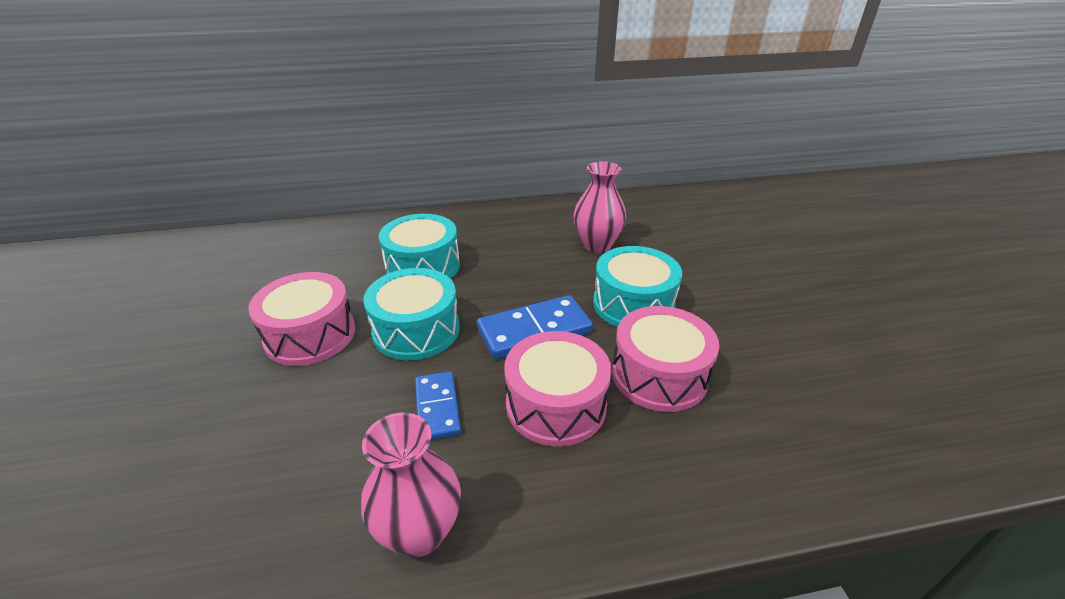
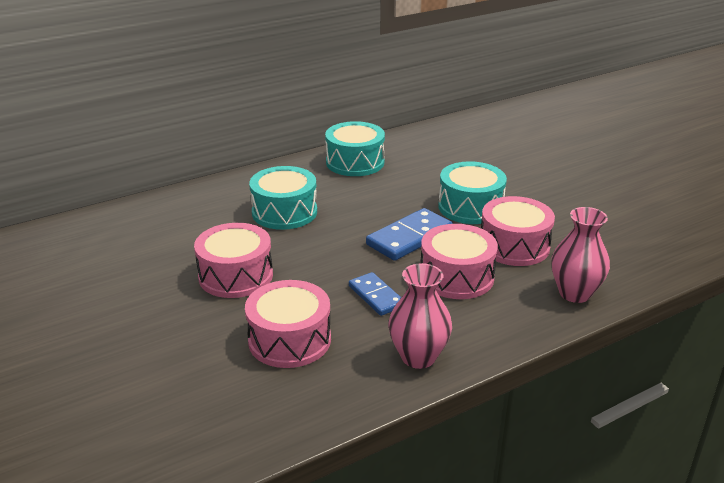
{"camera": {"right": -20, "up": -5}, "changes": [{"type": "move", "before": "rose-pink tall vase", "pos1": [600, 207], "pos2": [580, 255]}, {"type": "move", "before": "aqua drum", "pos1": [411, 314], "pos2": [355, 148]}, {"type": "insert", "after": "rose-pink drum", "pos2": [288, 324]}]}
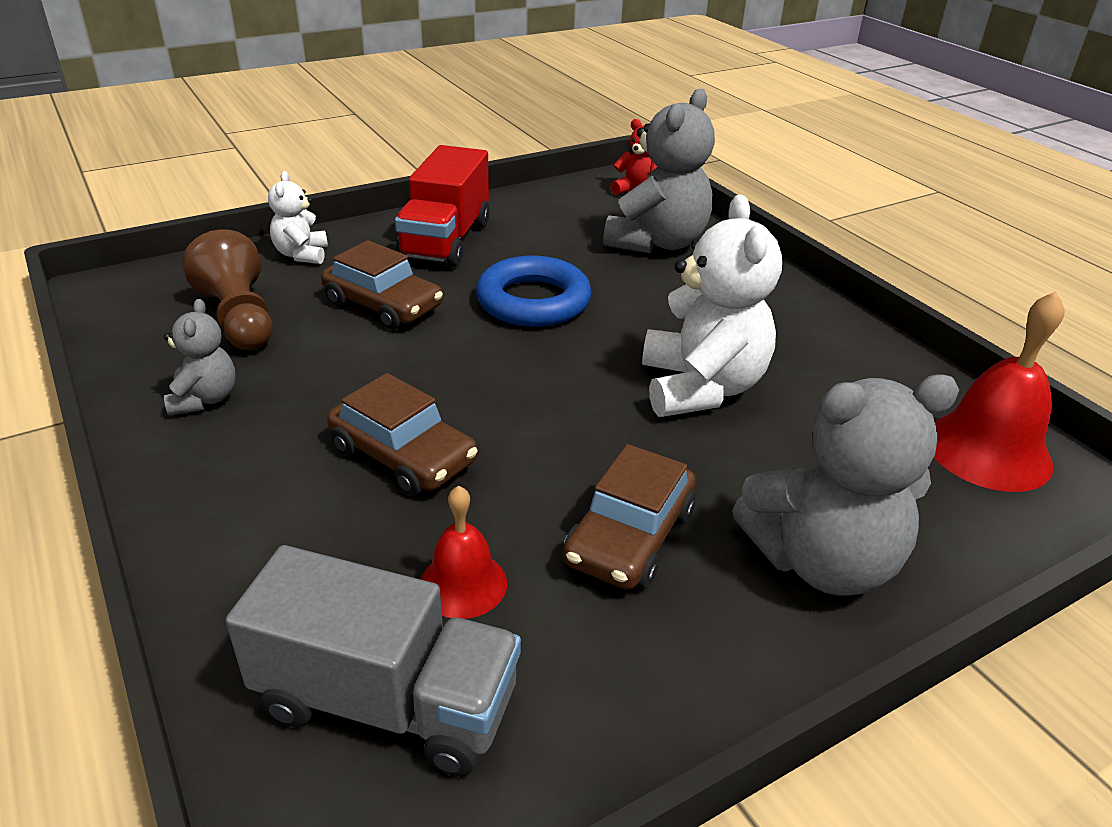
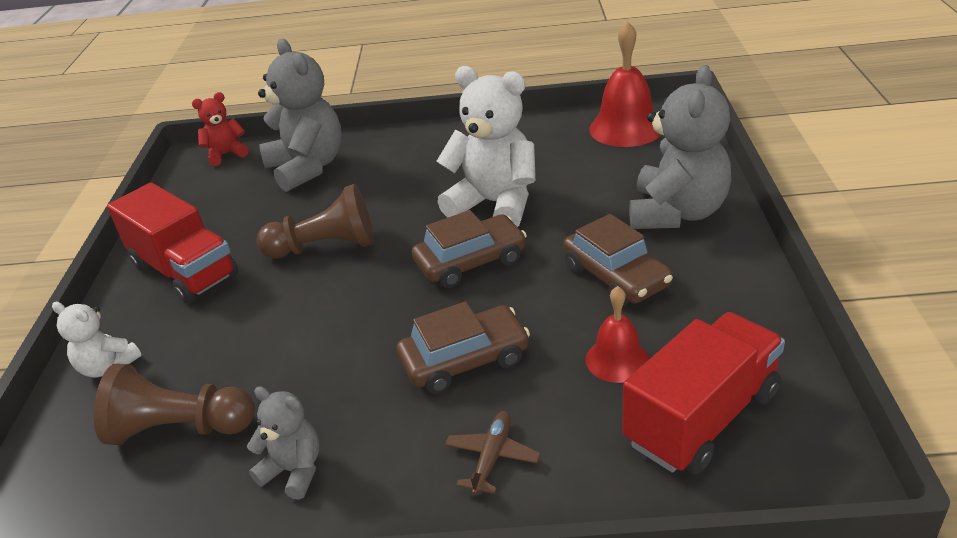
{"camera": {"right": -55, "up": 0}, "changes": [{"type": "move", "before": "brown automobile", "pos1": [382, 285], "pos2": [469, 249]}, {"type": "replace", "before": "cobalt torus", "after": "brown pawn", "pos1": [534, 291], "pos2": [315, 221]}, {"type": "recolor", "before": "ash-grey truck", "after": "red truck", "pos1": [373, 660], "pos2": [703, 393]}, {"type": "insert", "after": "brown plane", "pos2": [493, 453]}]}
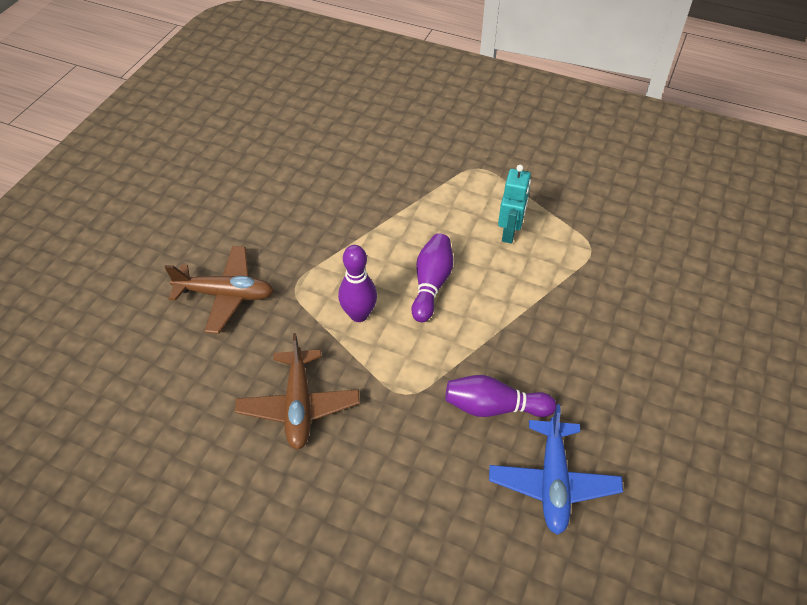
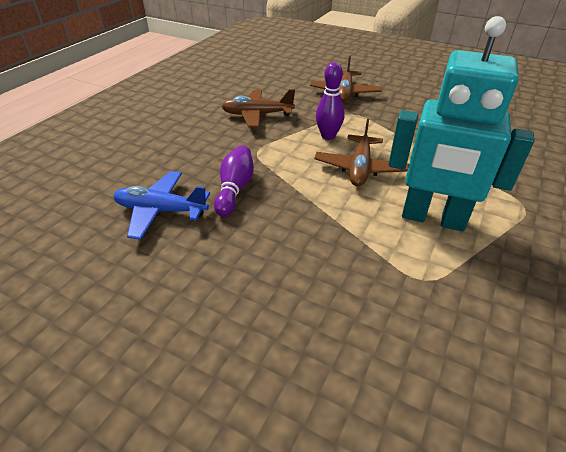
{"camera": {"right": 95, "up": -10}, "changes": [{"type": "resize", "before": "aqua robot figure", "pos1": [514, 204], "pos2": [461, 124], "scale": 2.03}, {"type": "replace", "before": "violet skittle", "after": "brown plane", "pos1": [432, 277], "pos2": [361, 152]}]}
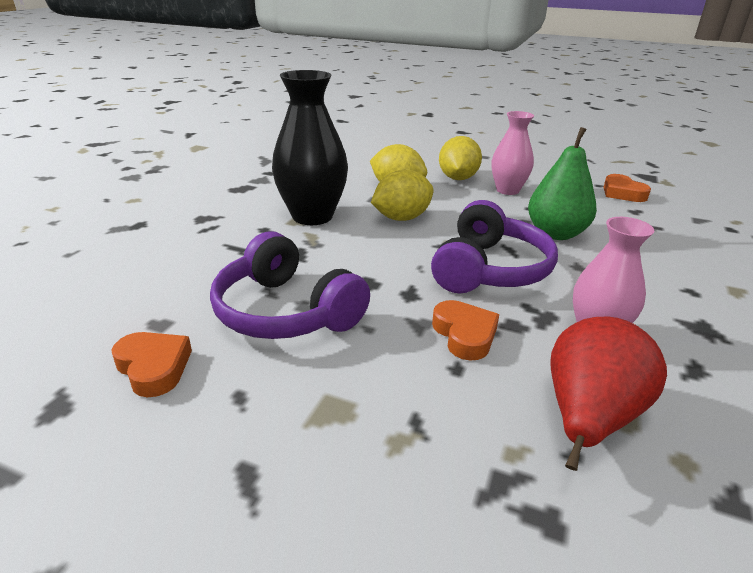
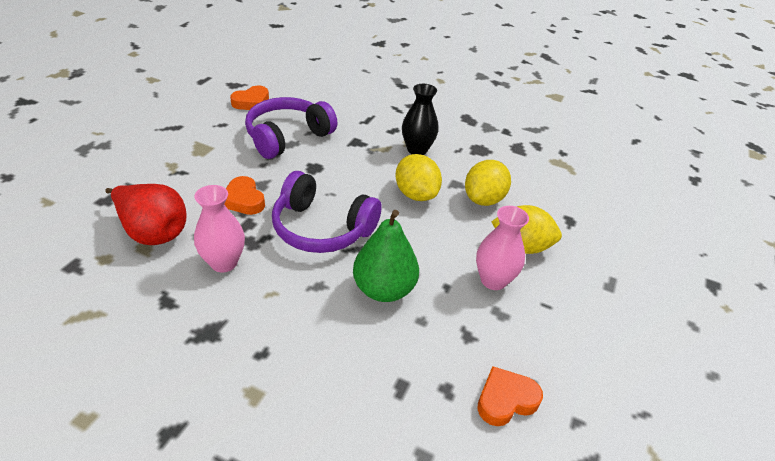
{"camera": {"right": 90, "up": 10}, "changes": [{"type": "resize", "before": "ebony tall vase", "pos1": [310, 147], "pos2": [420, 119], "scale": 0.63}, {"type": "rotate", "before": "orange heart shape", "pos1": [465, 330], "pos2": [244, 195], "turn": 75}]}
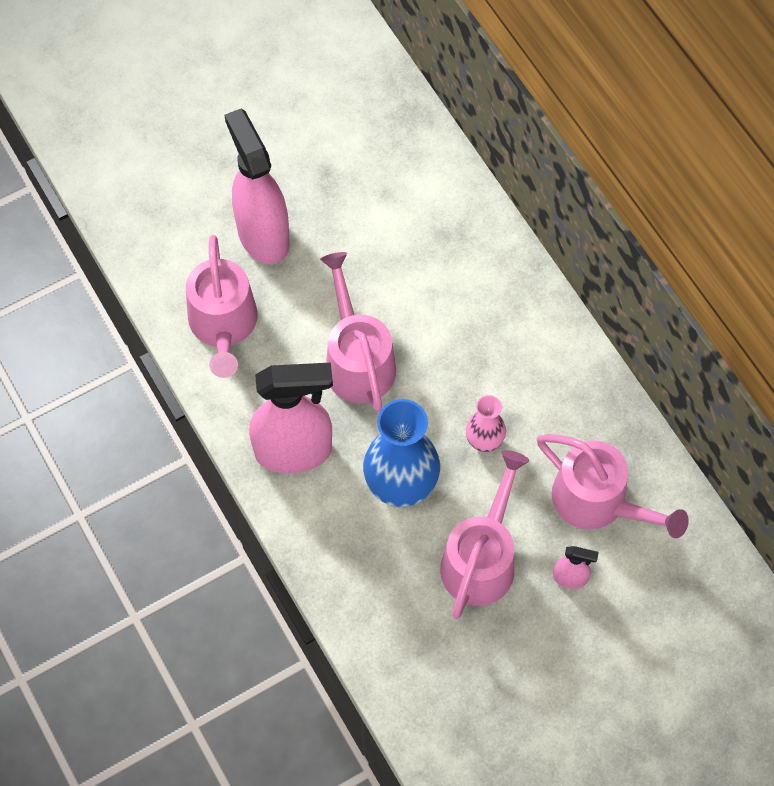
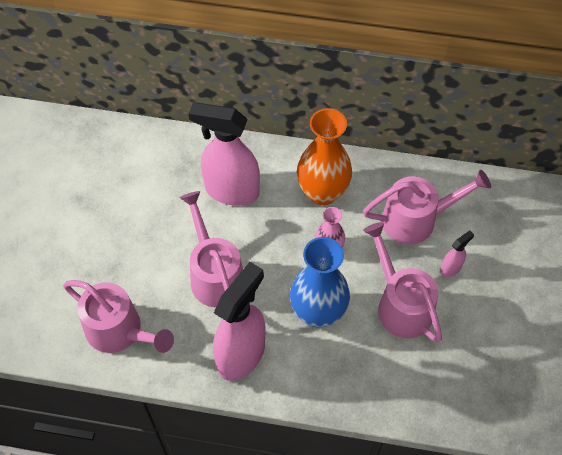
{"camera": {"right": -50, "up": -5}, "changes": [{"type": "move", "before": "rose-pink spray bottle", "pos1": [257, 186], "pos2": [224, 154]}, {"type": "rotate", "before": "rose-pink sprinkling can", "pos1": [358, 332], "pos2": [211, 249], "turn": 45}, {"type": "insert", "after": "orange tall vase", "pos2": [324, 156]}]}
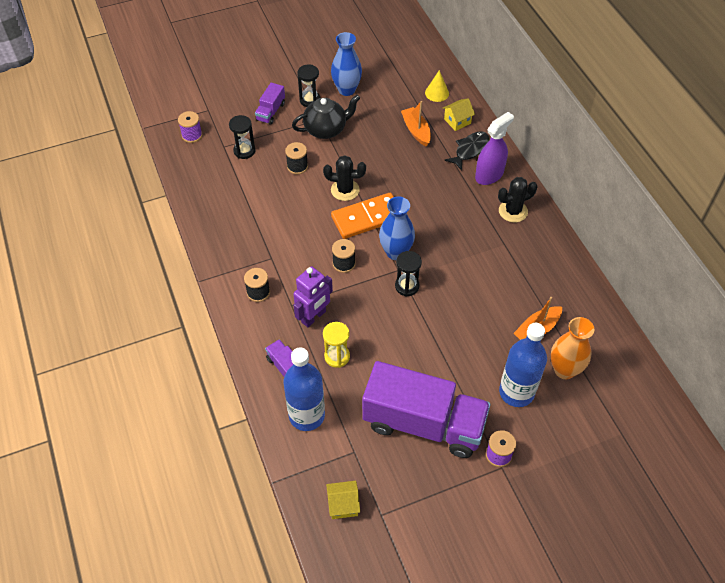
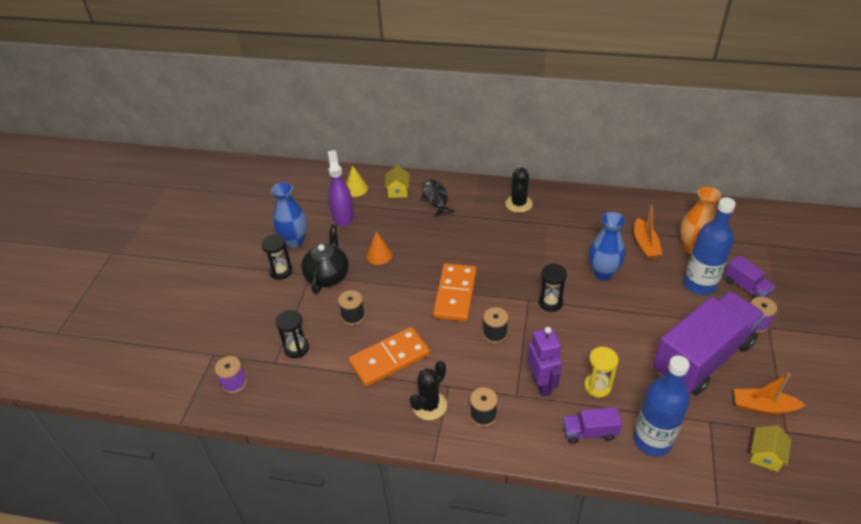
{"camera": {"right": -55, "up": -10}, "changes": [{"type": "move", "before": "violet truck", "pos1": [270, 104], "pos2": [750, 277]}, {"type": "move", "before": "orange boat", "pos1": [416, 123], "pos2": [769, 394]}, {"type": "move", "before": "violet spray bottle", "pos1": [494, 148], "pos2": [341, 188]}, {"type": "move", "before": "ebony saguaro cactus", "pos1": [344, 178], "pos2": [428, 390]}, {"type": "move", "before": "cobalt tall vase", "pos1": [397, 228], "pos2": [607, 246]}, {"type": "insert", "after": "orange cone shape", "pos2": [379, 248]}, {"type": "insert", "after": "orange domino", "pos2": [389, 357]}]}
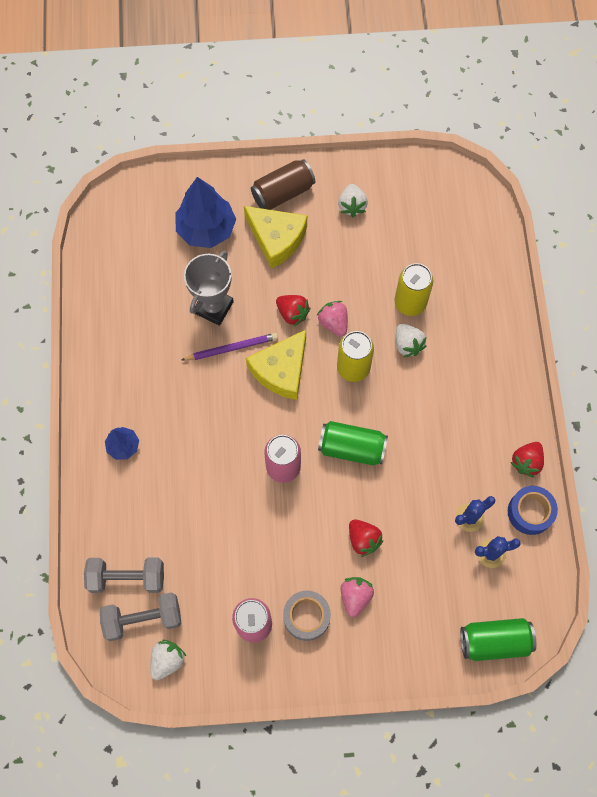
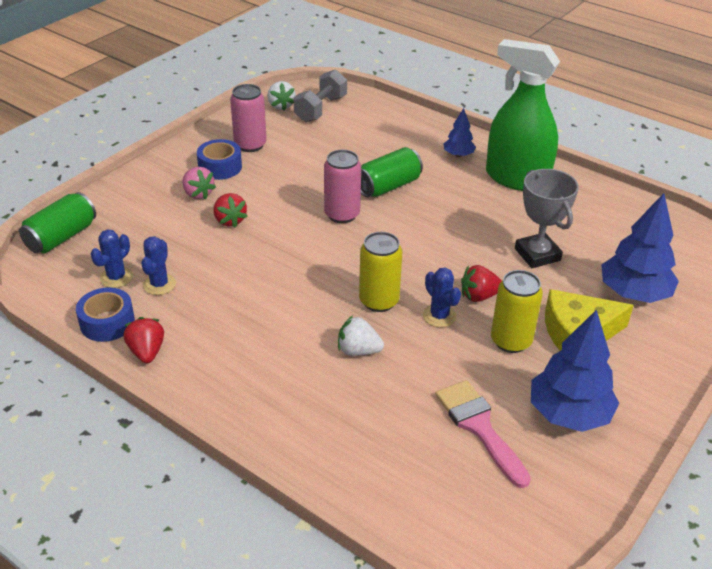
{"camera": {"right": 130, "up": -30}, "changes": [{"type": "delete", "before": "brown tin", "pos1": [283, 184]}, {"type": "replace", "before": "snow-white berry", "after": "cobalt tree", "pos1": [353, 200], "pos2": [575, 370]}, {"type": "move", "before": "yellow tin", "pos1": [413, 289], "pos2": [517, 311]}, {"type": "replace", "before": "rose-pink berry", "after": "cobalt saguaro cactus", "pos1": [332, 319], "pos2": [442, 298]}, {"type": "delete", "before": "yellow piece of cheese", "pos1": [276, 365]}, {"type": "delete", "before": "violet pencil", "pos1": [229, 347]}, {"type": "move", "before": "leaf-green tin", "pos1": [353, 443], "pos2": [392, 172]}, {"type": "rotate", "before": "red berry", "pos1": [366, 538], "pos2": [231, 210], "turn": -120}, {"type": "delete", "before": "ash-grey hand weight", "pos1": [124, 575]}, {"type": "recolor", "before": "ash-grey roll of tape", "after": "cobalt roll of tape", "pos1": [307, 616], "pos2": [219, 159]}, {"type": "insert", "after": "leaf-green spray bottle", "pos2": [523, 115]}, {"type": "insert", "after": "rose-pink brush", "pos2": [483, 434]}]}
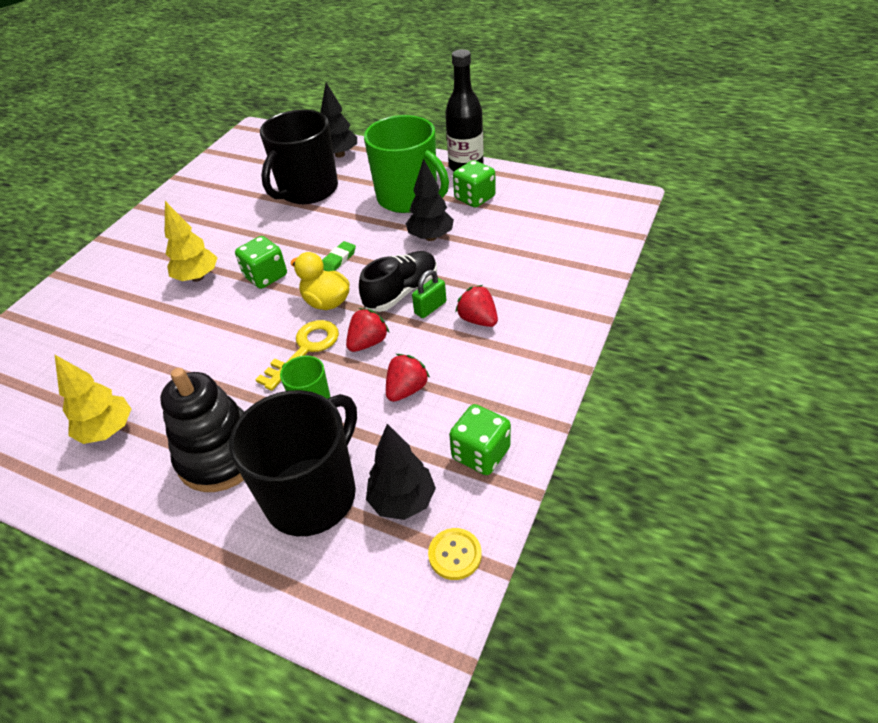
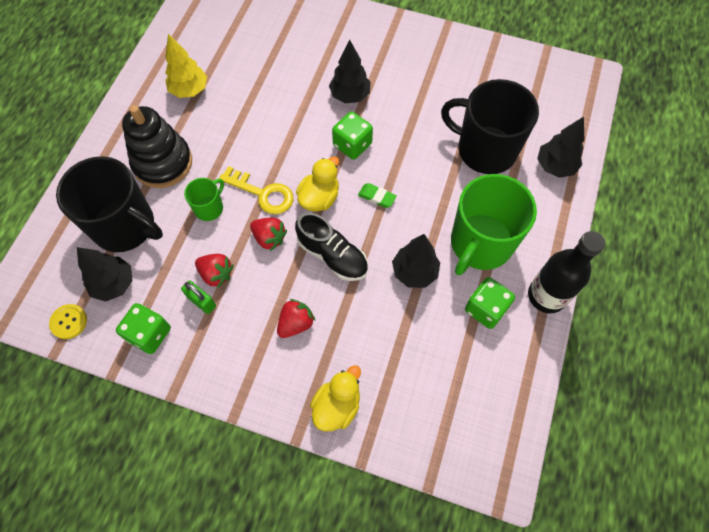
{"camera": {"right": 80, "up": 20}, "changes": [{"type": "recolor", "before": "yellow tree", "after": "ebony tree", "pos1": [191, 241], "pos2": [349, 72]}, {"type": "move", "before": "leaf-green lock", "pos1": [429, 294], "pos2": [198, 297]}, {"type": "insert", "after": "yellow duck", "pos2": [335, 398]}]}
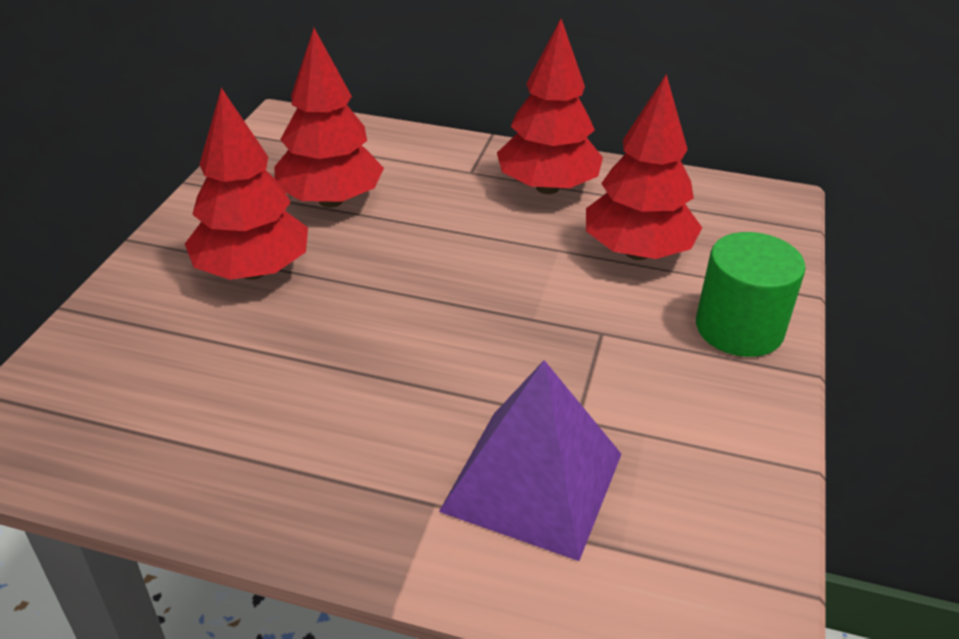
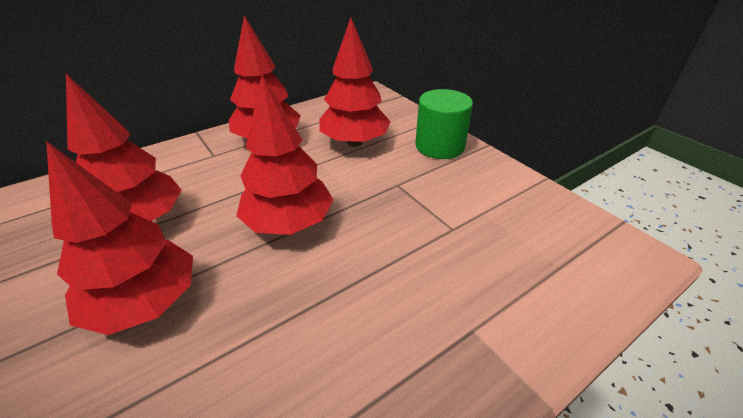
{"camera": {"right": -50, "up": 0}, "changes": [{"type": "delete", "before": "violet pyramid shape", "pos1": [530, 460]}, {"type": "insert", "after": "red tree", "pos2": [285, 155]}]}
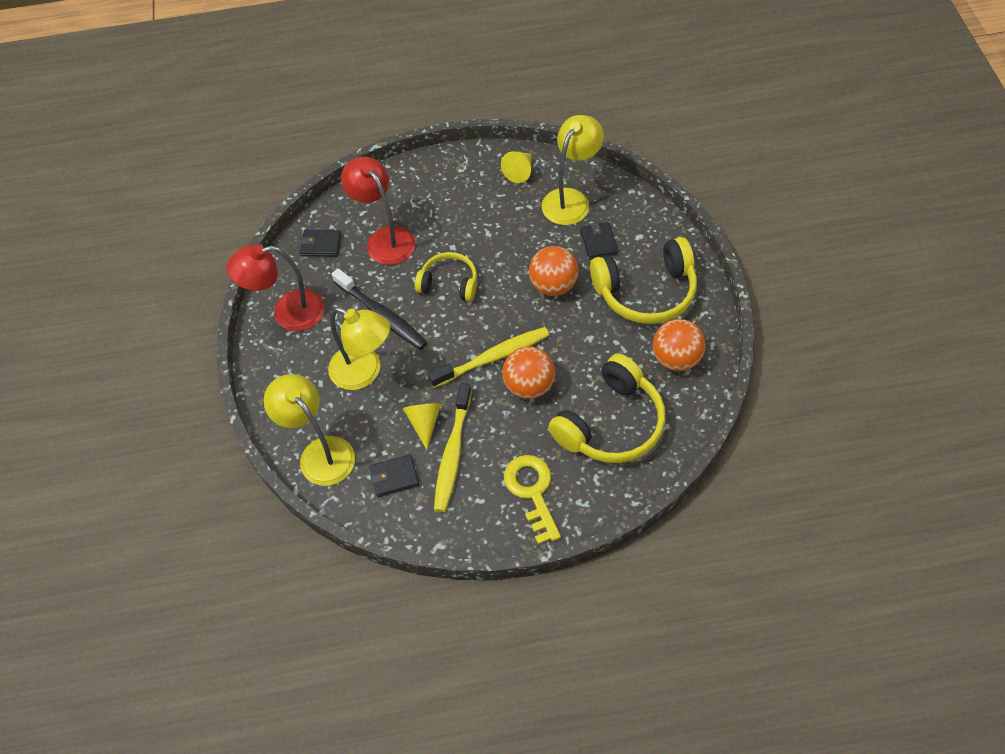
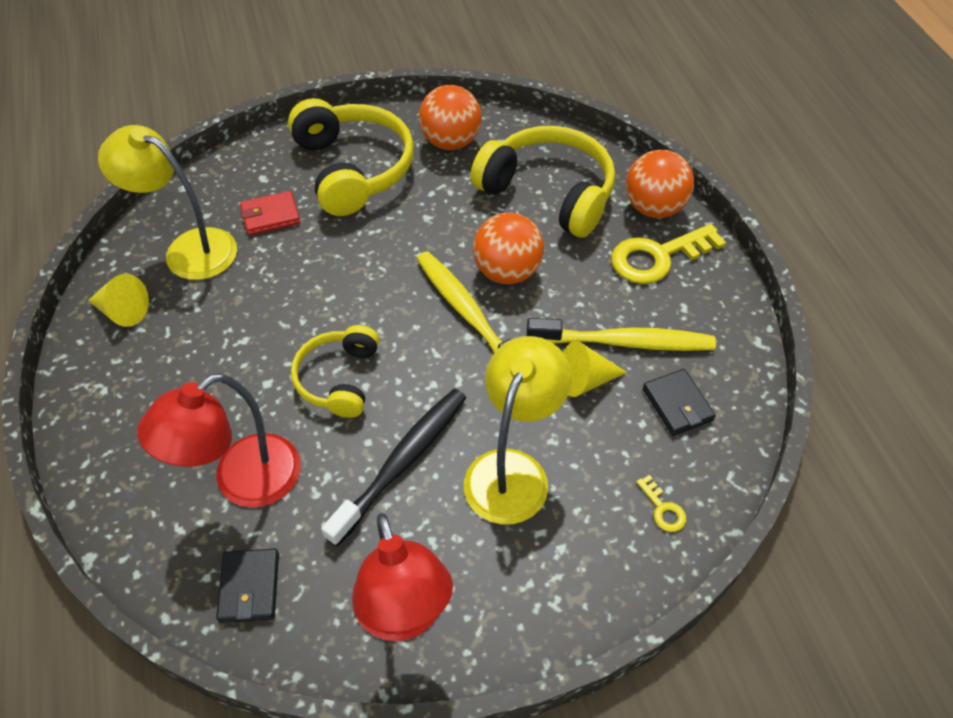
{"camera": {"right": -100, "up": -5}, "changes": [{"type": "recolor", "before": "ebony card wallet", "after": "red card wallet", "pos1": [599, 241], "pos2": [270, 213]}, {"type": "move", "before": "orange play ball", "pos1": [553, 271], "pos2": [660, 184]}, {"type": "replace", "before": "yellow reading lamp", "after": "yellow key", "pos1": [309, 430], "pos2": [661, 503]}]}
